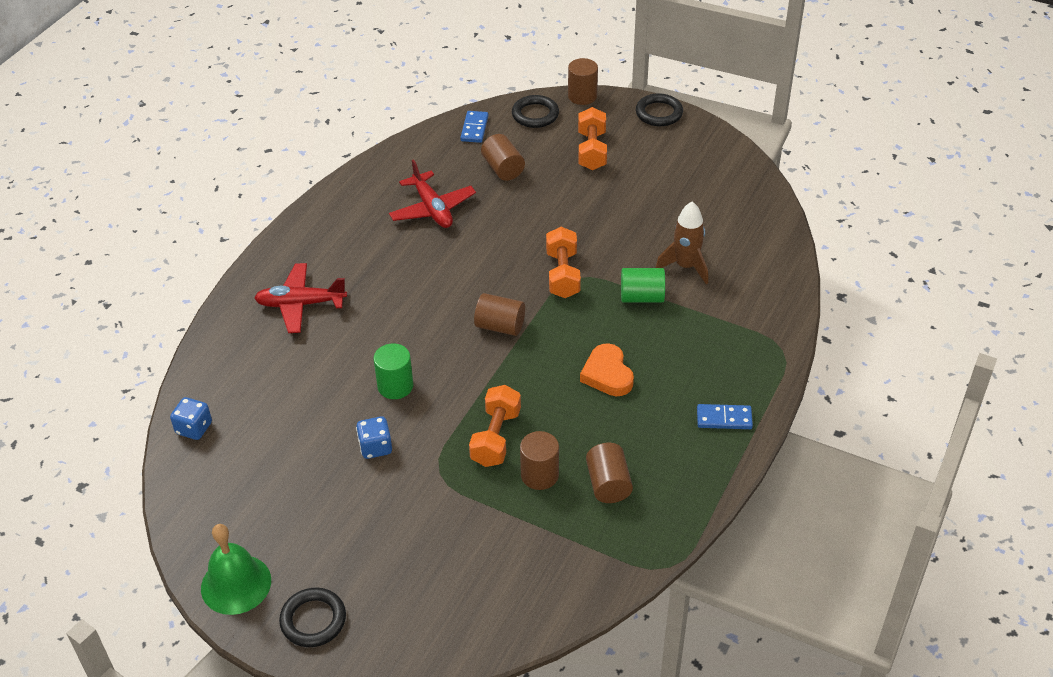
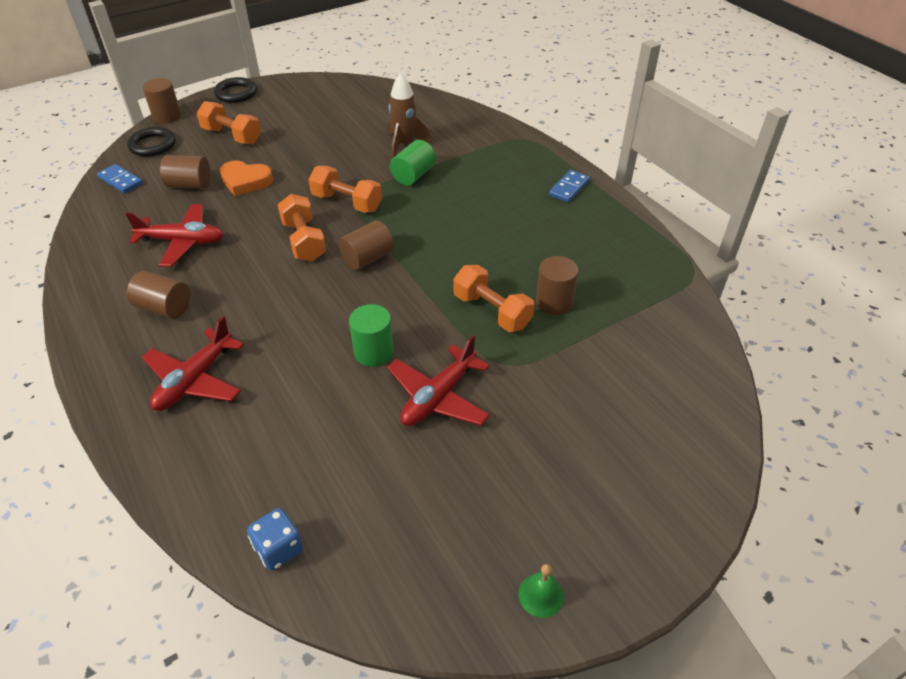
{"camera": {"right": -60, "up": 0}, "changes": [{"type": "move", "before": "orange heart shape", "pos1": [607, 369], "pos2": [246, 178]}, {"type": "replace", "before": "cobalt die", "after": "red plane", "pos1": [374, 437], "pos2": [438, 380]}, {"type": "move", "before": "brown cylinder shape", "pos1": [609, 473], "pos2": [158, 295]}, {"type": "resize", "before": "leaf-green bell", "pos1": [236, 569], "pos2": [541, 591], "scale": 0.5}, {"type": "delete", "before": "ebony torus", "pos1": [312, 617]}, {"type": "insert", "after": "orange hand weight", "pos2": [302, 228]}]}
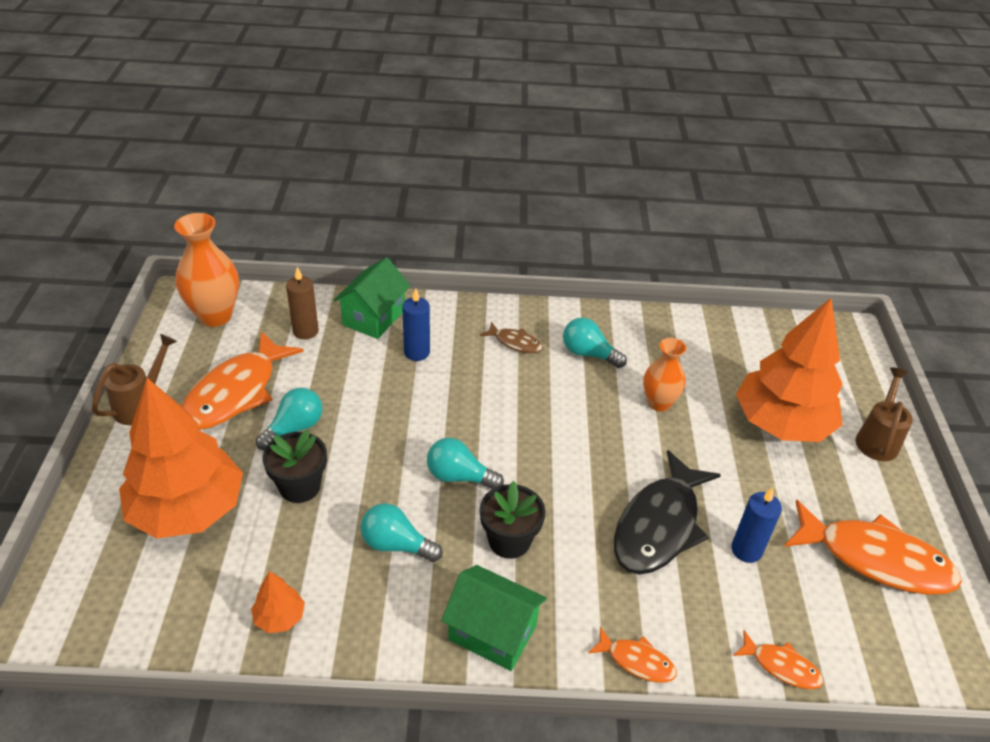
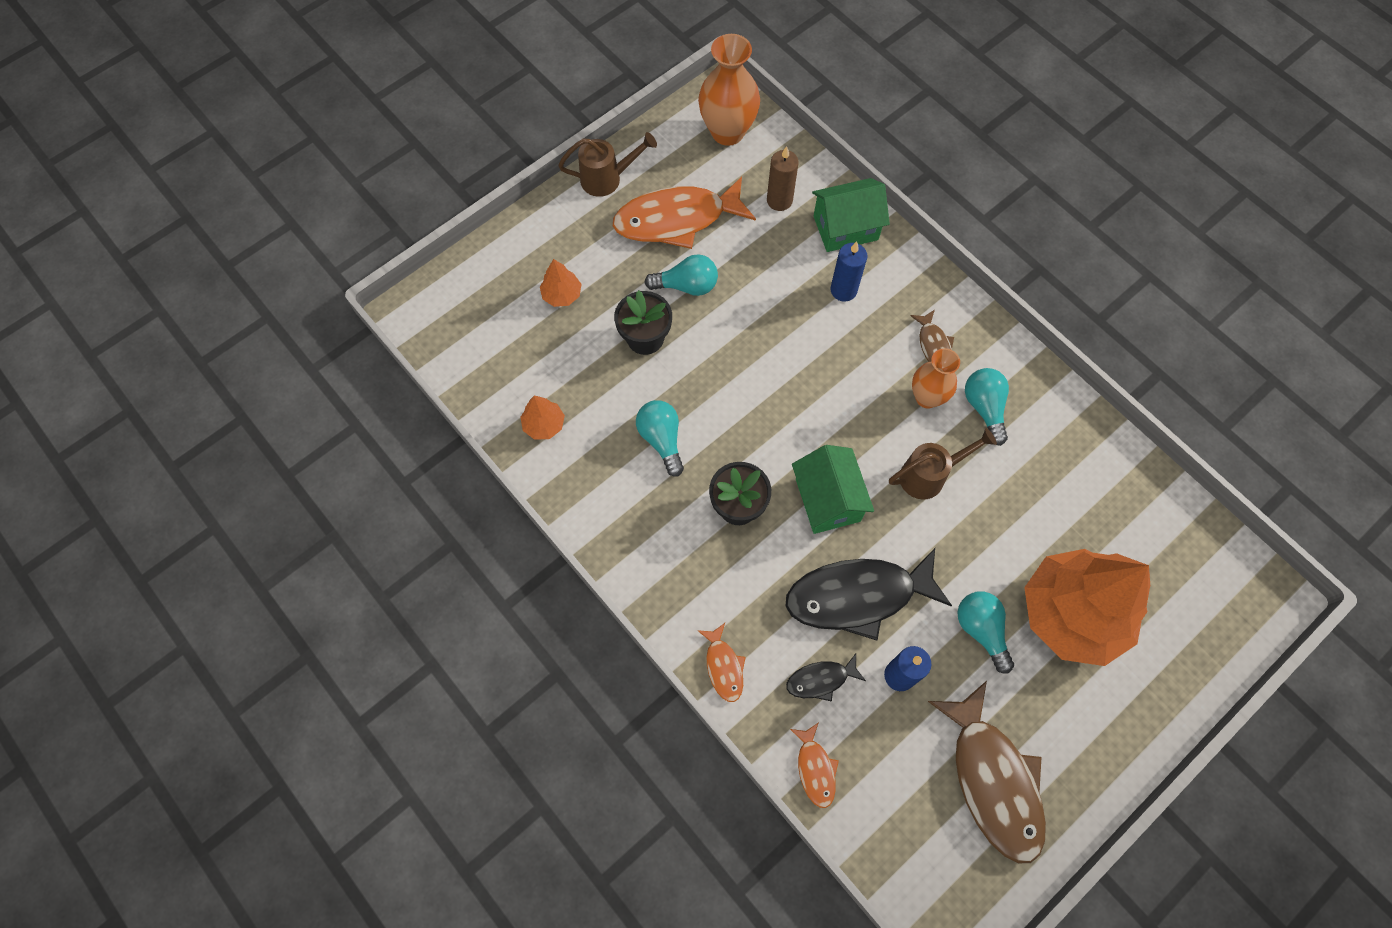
{"camera": {"right": 50, "up": 25}, "changes": [{"type": "move", "before": "orange tall vase", "pos1": [664, 374], "pos2": [936, 378]}, {"type": "move", "before": "brown sprinkling can", "pos1": [884, 414], "pos2": [943, 463]}, {"type": "resize", "before": "orange tree", "pos1": [181, 458], "pos2": [560, 283], "scale": 0.41}, {"type": "move", "before": "aqua bulb", "pos1": [465, 463], "pos2": [985, 633]}, {"type": "recolor", "before": "orange fish", "after": "brown fish", "pos1": [873, 547], "pos2": [987, 772]}, {"type": "move", "before": "leaf-green house", "pos1": [494, 618], "pos2": [833, 489]}, {"type": "insert", "after": "ebony fish", "pos2": [826, 677]}]}
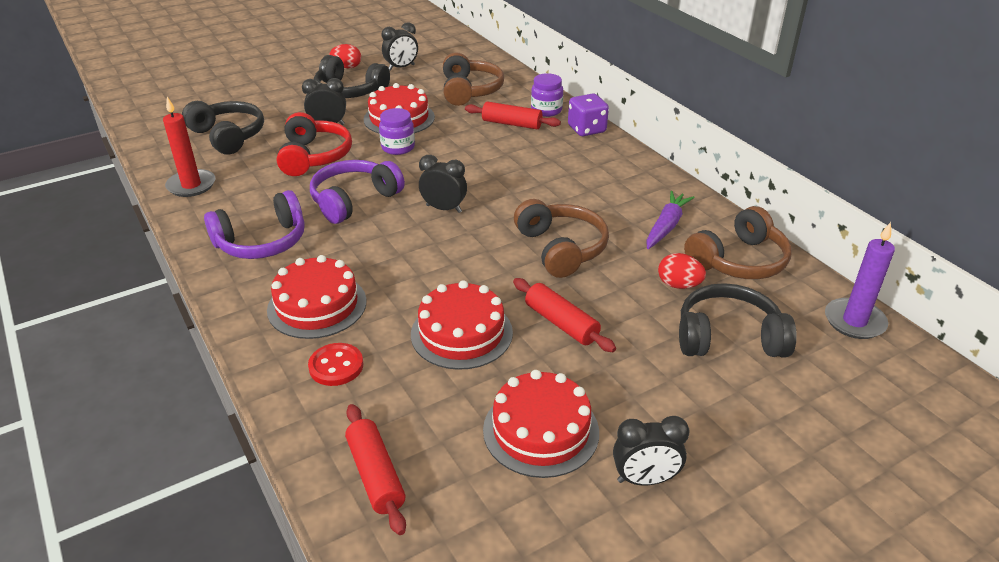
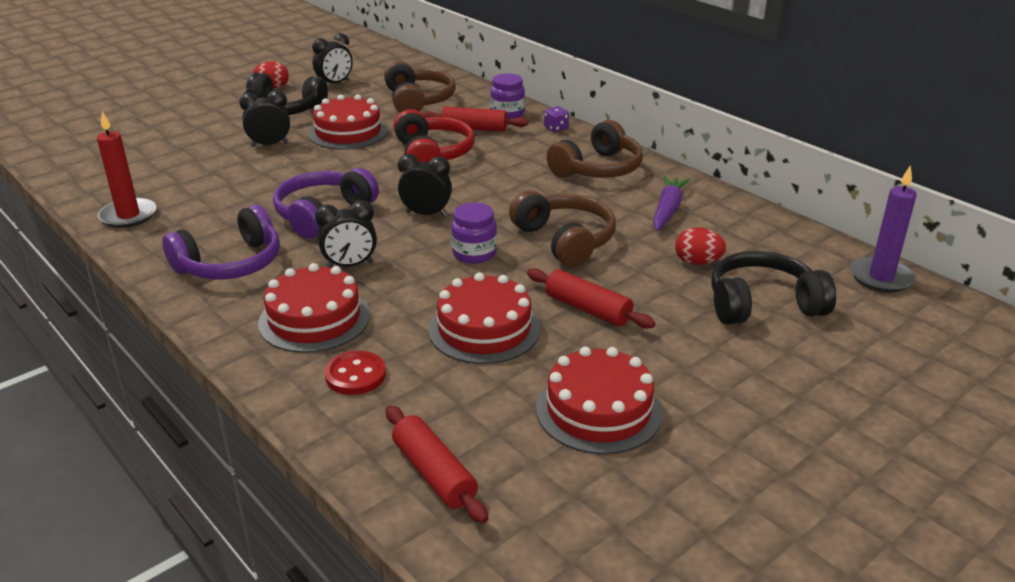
{"camera": {"right": -10, "up": -5}, "changes": [{"type": "resize", "before": "violet die", "pos1": [588, 114], "pos2": [556, 119], "scale": 0.57}, {"type": "delete", "before": "ebony headset", "pos1": [223, 128]}, {"type": "move", "before": "violet jar", "pos1": [397, 131], "pos2": [474, 233]}, {"type": "move", "before": "red headset", "pos1": [314, 144], "pos2": [434, 136]}, {"type": "move", "before": "brown headset", "pos1": [738, 242], "pos2": [594, 149]}, {"type": "move", "before": "ebony clock", "pos1": [651, 450], "pos2": [346, 234]}]}
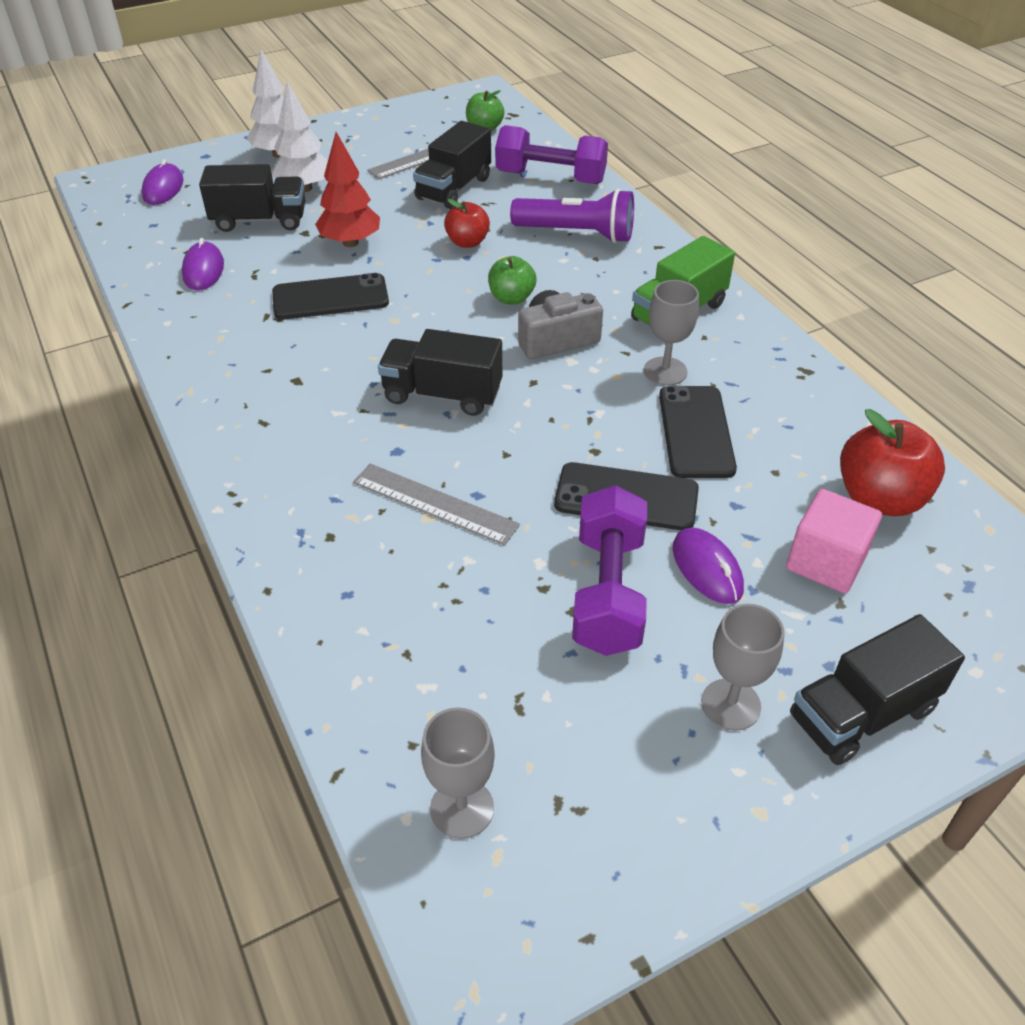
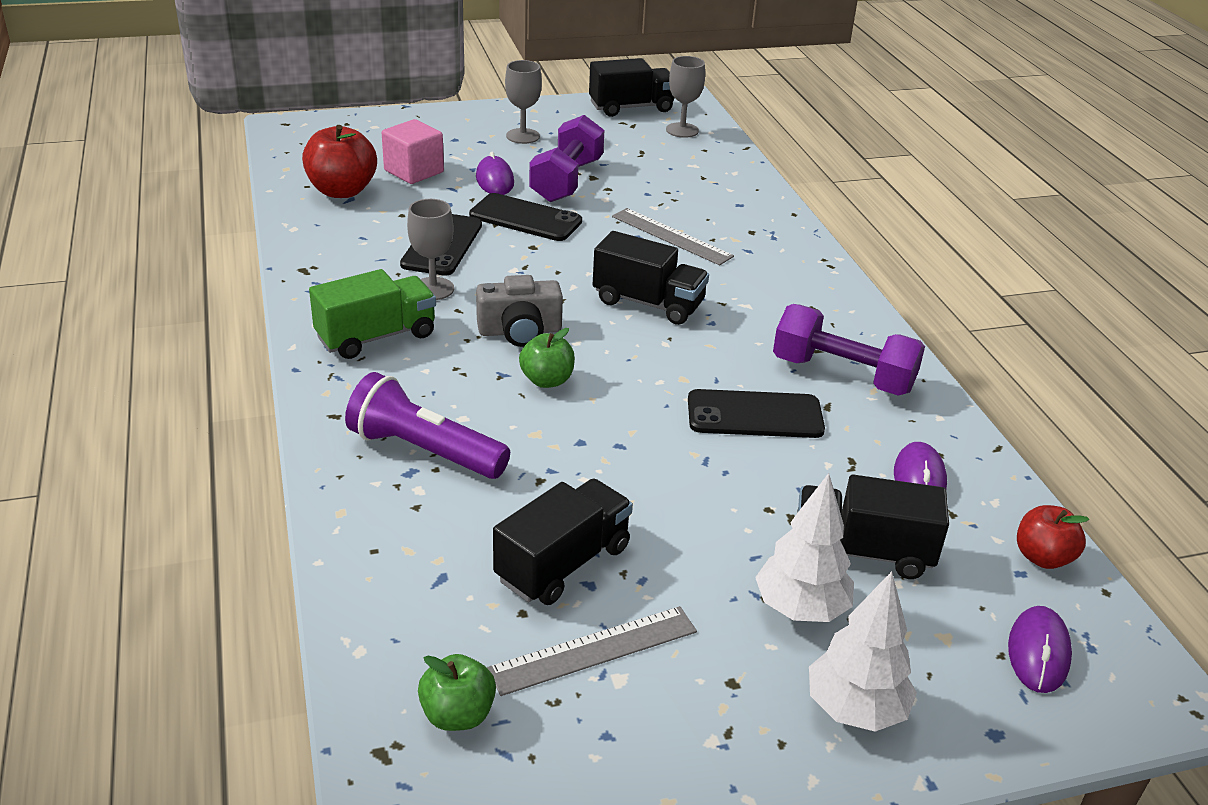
{"camera": {"right": -170, "up": -10}, "changes": [{"type": "move", "before": "violet hand weight", "pos1": [551, 154], "pos2": [849, 350]}, {"type": "delete", "before": "red tree", "pos1": [347, 189]}, {"type": "move", "before": "red toy apple", "pos1": [467, 223], "pos2": [1053, 537]}, {"type": "move", "before": "ebony truck", "pos1": [877, 689], "pos2": [631, 87]}]}
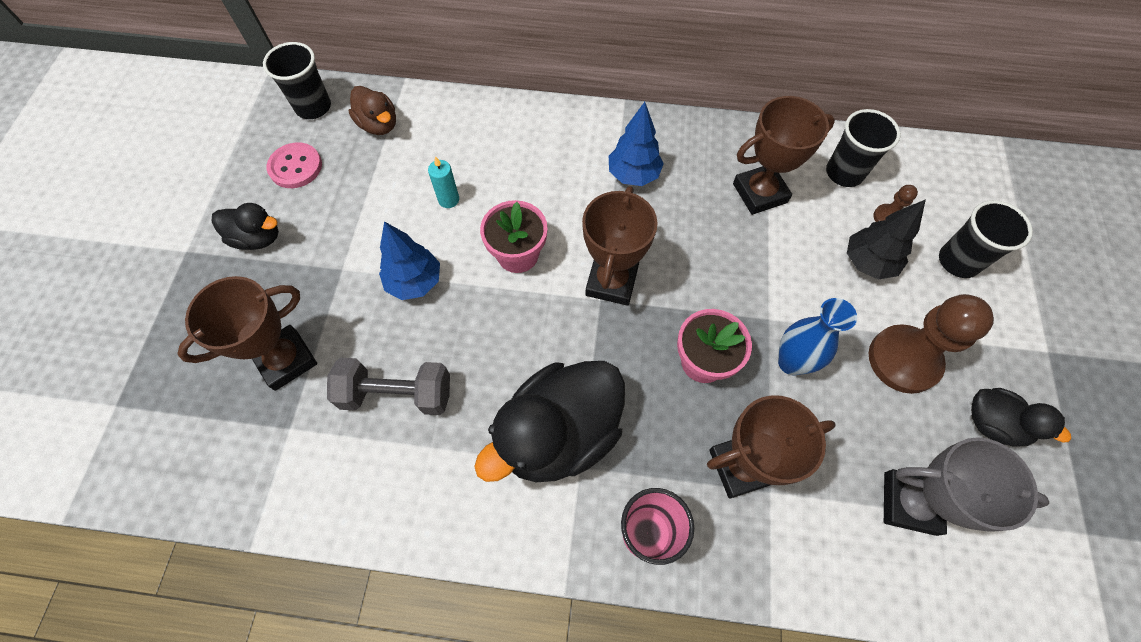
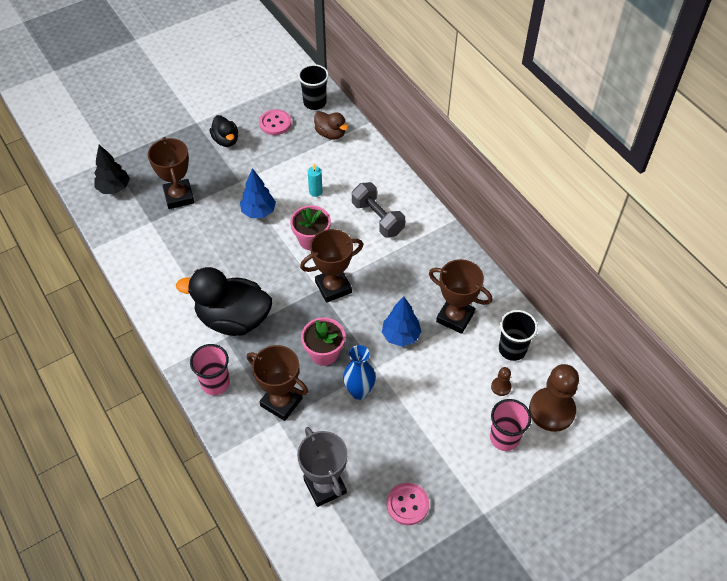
{"camera": {"right": 50, "up": -10}, "changes": [{"type": "rotate", "before": "brown duck", "pos1": [372, 110], "pos2": [331, 125], "turn": -60}, {"type": "move", "before": "cobalt tree", "pos1": [636, 144], "pos2": [401, 321]}, {"type": "move", "before": "ebony tree", "pos1": [886, 239], "pos2": [112, 169]}, {"type": "recolor", "before": "ebony tumbler", "after": "rose-pink tumbler", "pos1": [986, 239], "pos2": [510, 425]}, {"type": "rotate", "before": "brown award cup", "pos1": [247, 333], "pos2": [171, 173], "turn": 60}, {"type": "move", "before": "brown pawn", "pos1": [931, 344], "pos2": [554, 398]}, {"type": "move", "before": "ash-grey hand weight", "pos1": [388, 386], "pos2": [378, 209]}, {"type": "replace", "before": "ebony duck", "after": "rose-pink sewing button", "pos1": [1021, 417], "pos2": [408, 504]}]}
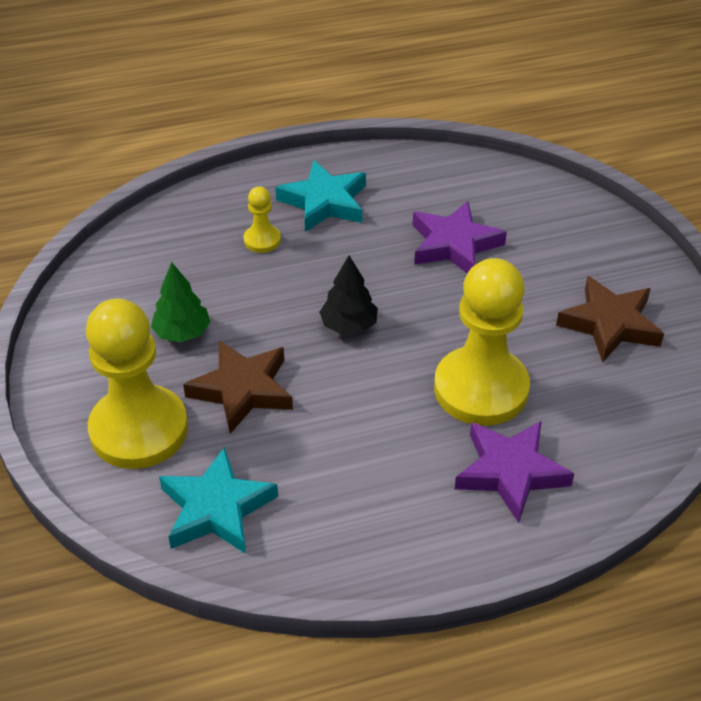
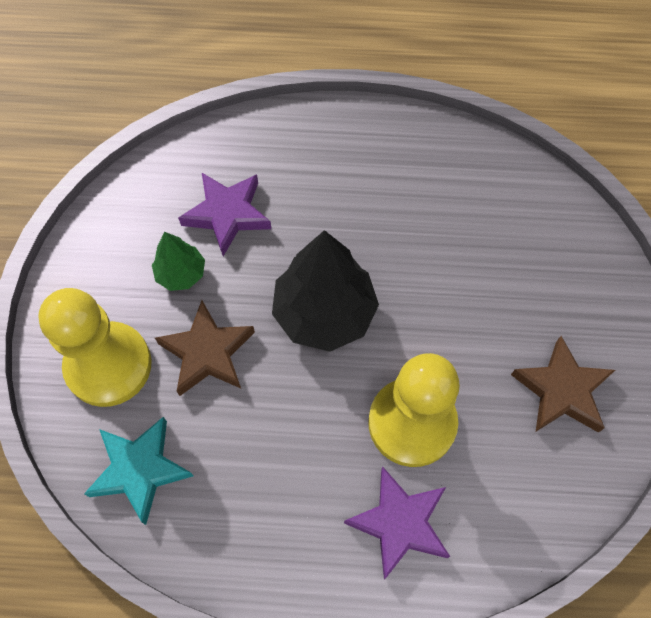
{"camera": {"right": 20, "up": 20}, "changes": [{"type": "delete", "before": "aqua star shape", "pos1": [320, 196]}, {"type": "delete", "before": "yellow pawn", "pos1": [262, 220]}, {"type": "move", "before": "violet star shape", "pos1": [460, 237], "pos2": [224, 214]}, {"type": "resize", "before": "ebony tree", "pos1": [348, 295], "pos2": [325, 291], "scale": 1.92}]}
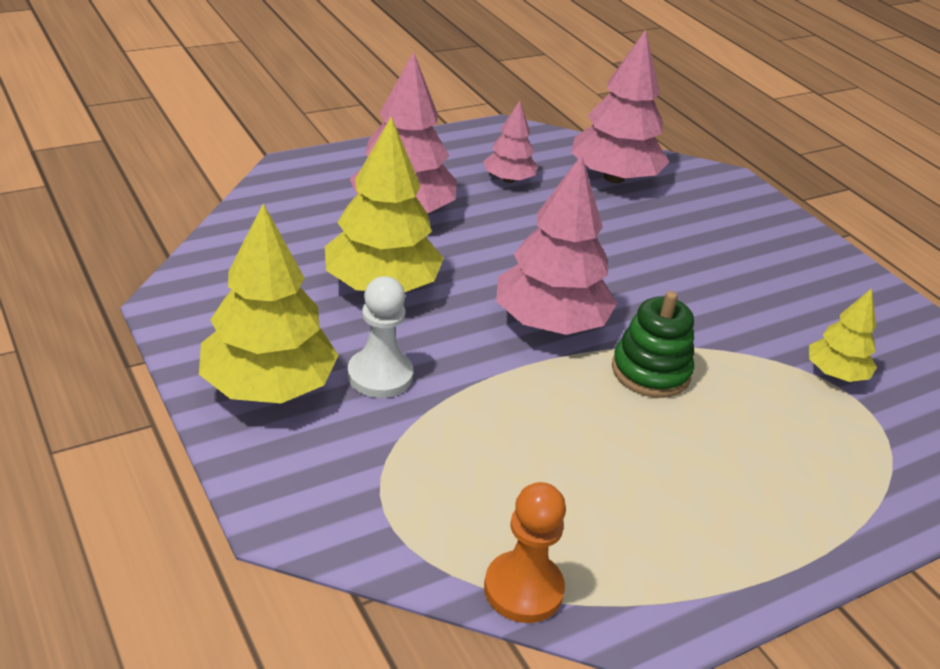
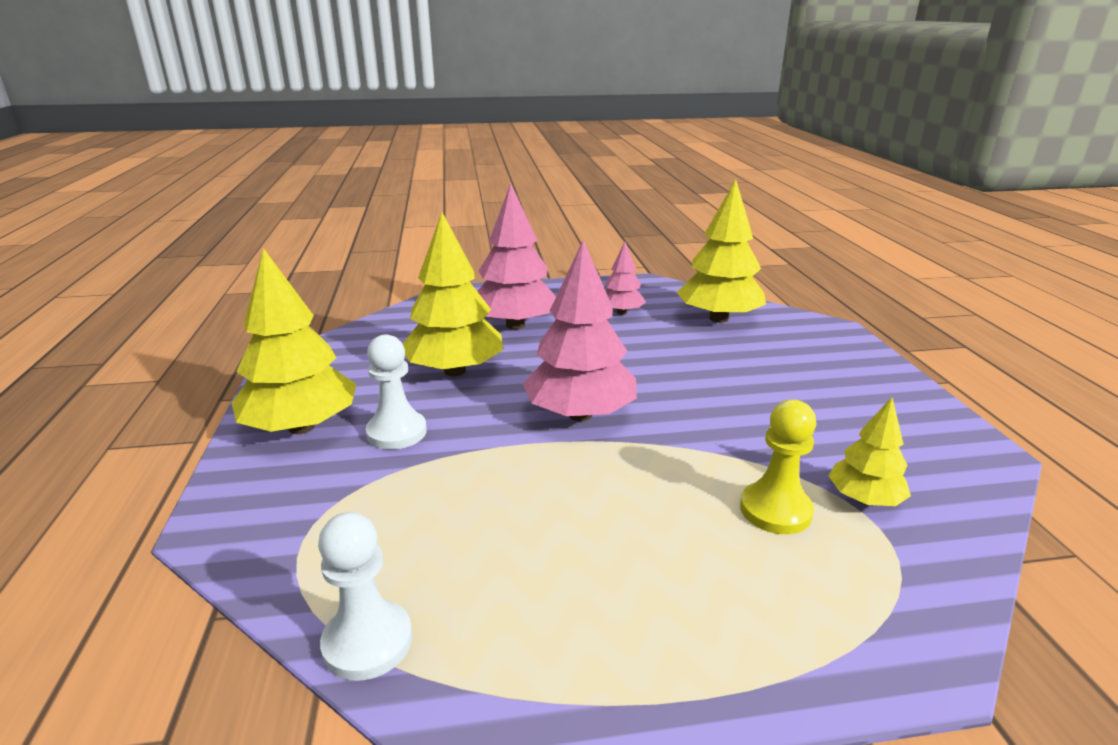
{"camera": {"right": 25, "up": -10}, "changes": [{"type": "recolor", "before": "rose-pink tree", "after": "yellow tree", "pos1": [620, 106], "pos2": [721, 251]}, {"type": "delete", "before": "leaf-green stacking rings", "pos1": [653, 344]}, {"type": "recolor", "before": "orange pawn", "after": "snow-white pawn", "pos1": [525, 552], "pos2": [365, 596]}, {"type": "insert", "after": "yellow pawn", "pos2": [778, 467]}]}
